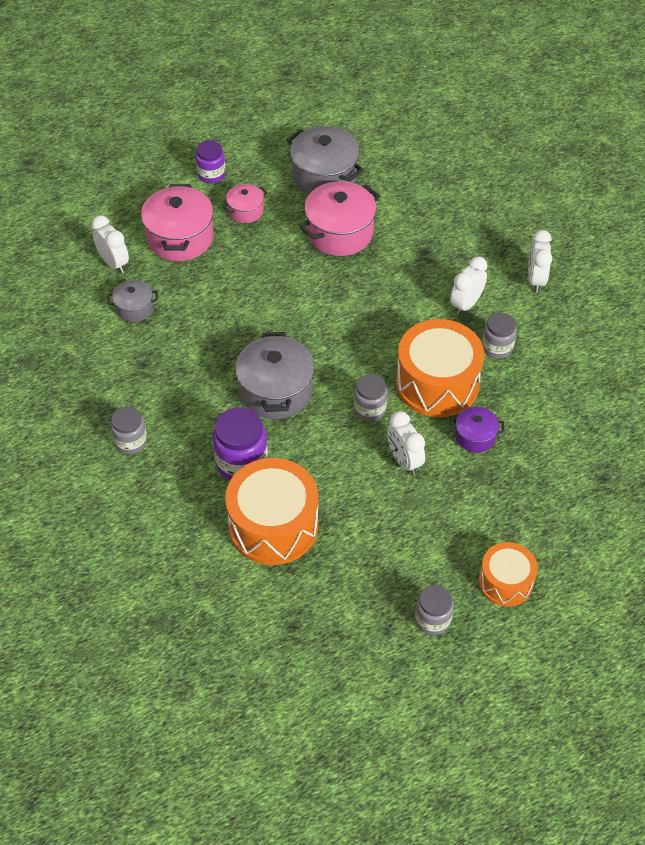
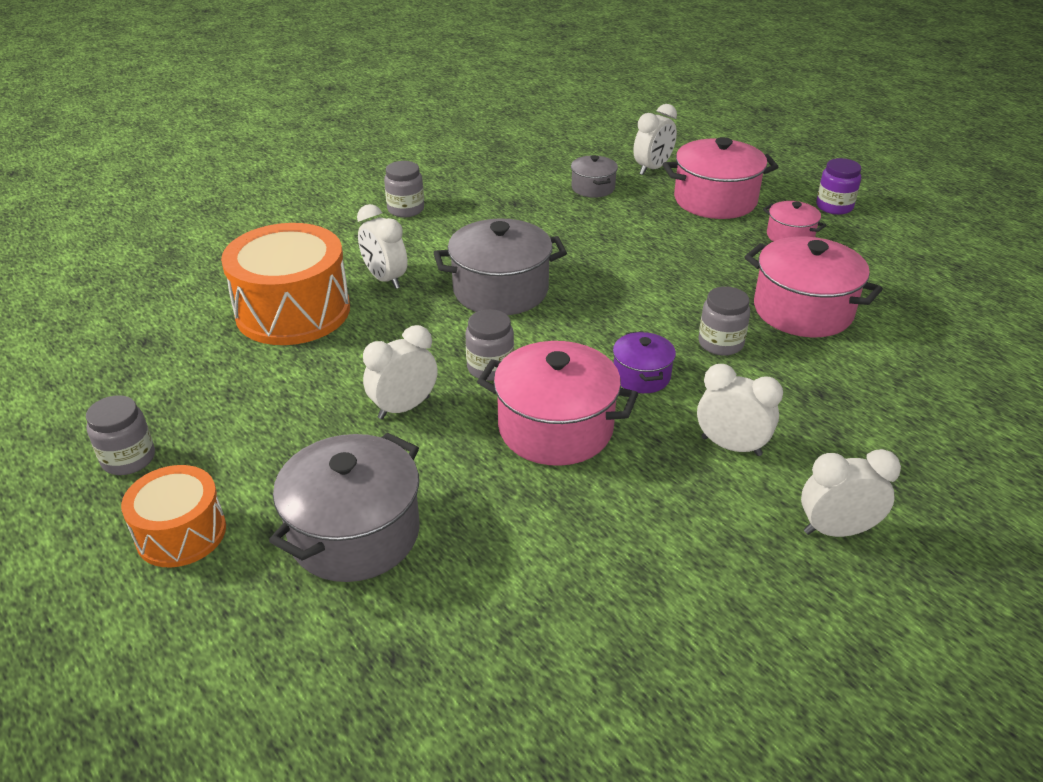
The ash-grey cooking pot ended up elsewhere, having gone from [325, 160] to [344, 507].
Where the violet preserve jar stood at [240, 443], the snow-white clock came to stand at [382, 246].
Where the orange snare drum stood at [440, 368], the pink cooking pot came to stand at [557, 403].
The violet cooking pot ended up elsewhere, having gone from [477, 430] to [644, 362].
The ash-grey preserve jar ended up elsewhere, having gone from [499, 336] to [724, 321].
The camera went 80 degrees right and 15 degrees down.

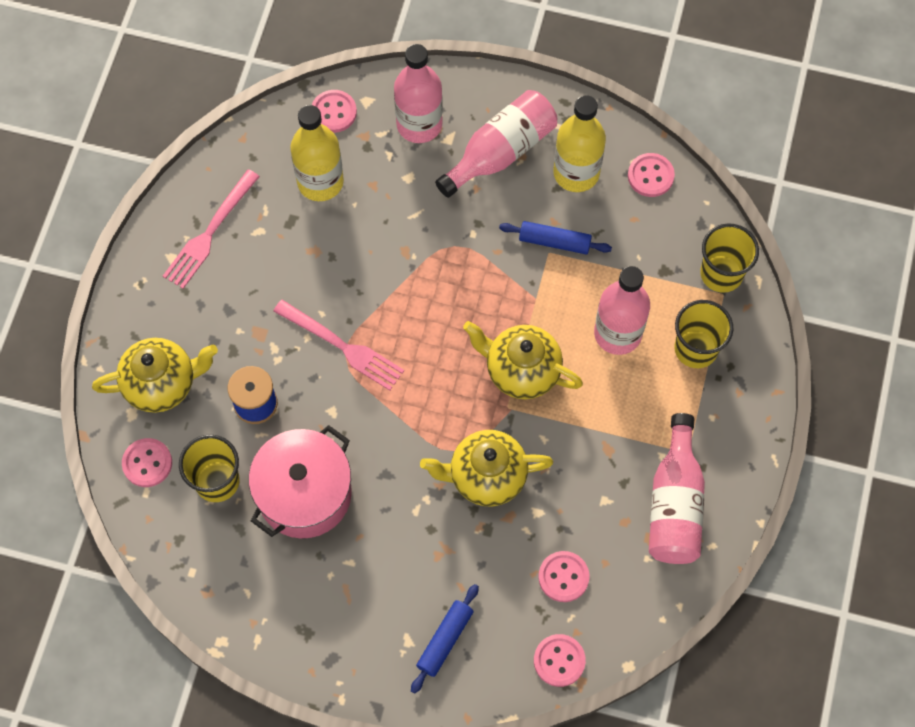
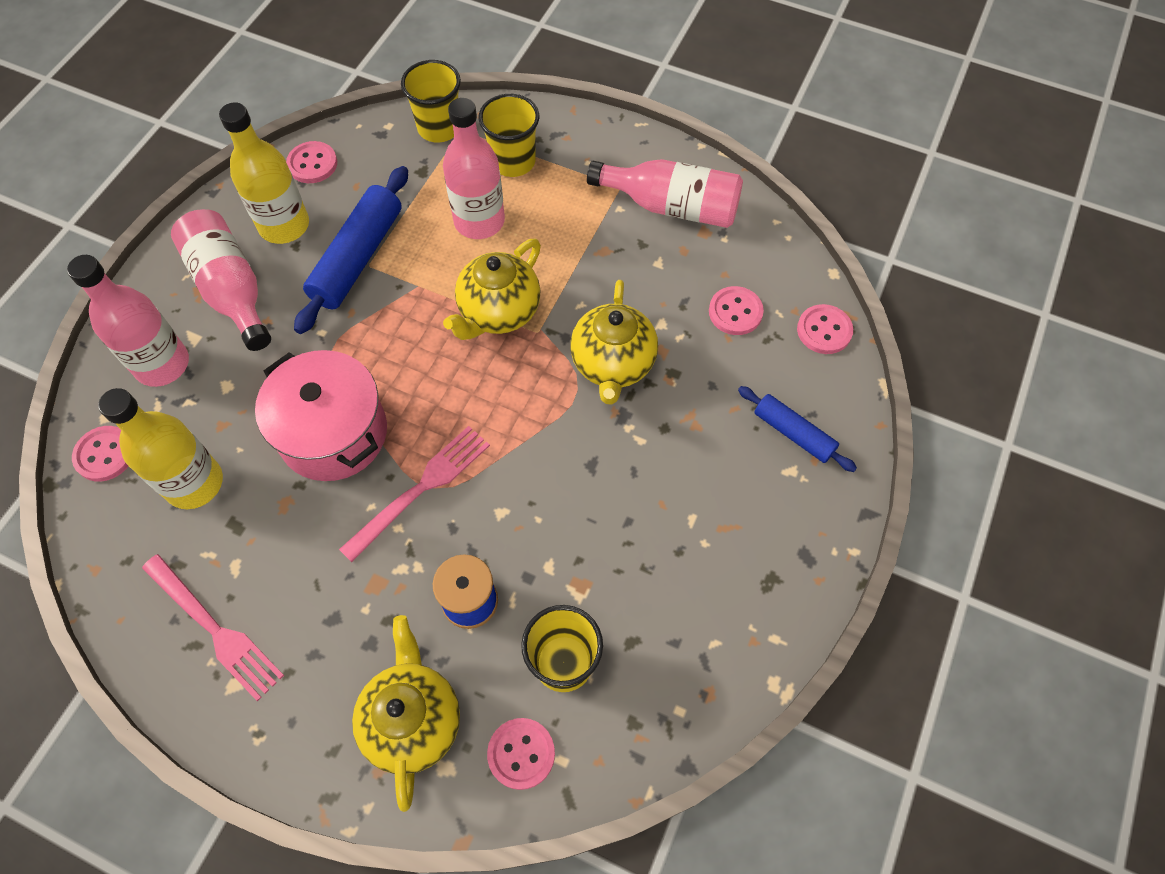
The pink cooking pot ended up elsewhere, having gone from [300, 481] to [321, 415].
The size of the royal blue dough roller at [555, 237] changed by a factor of 1.70.
The camera went 80 degrees left and 5 degrees down.

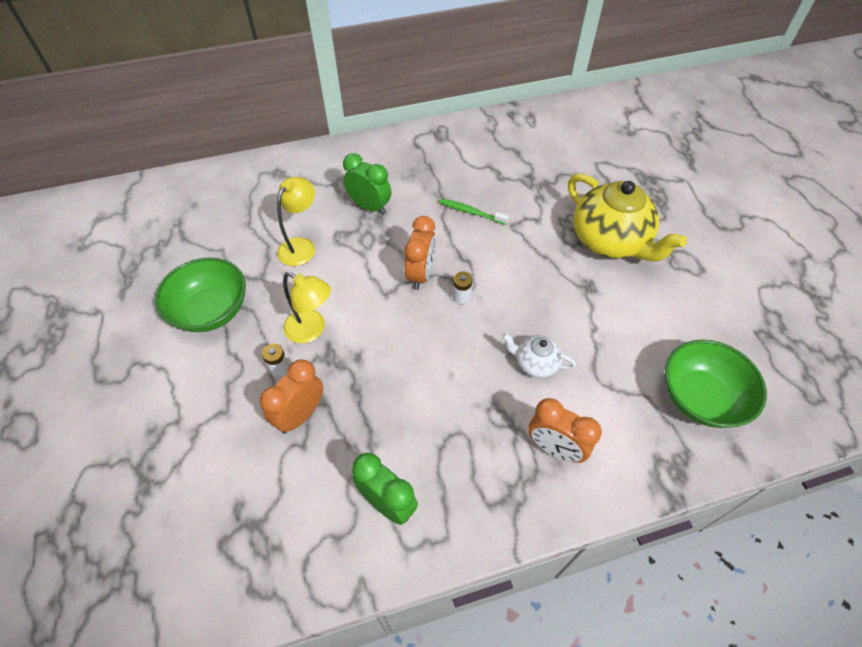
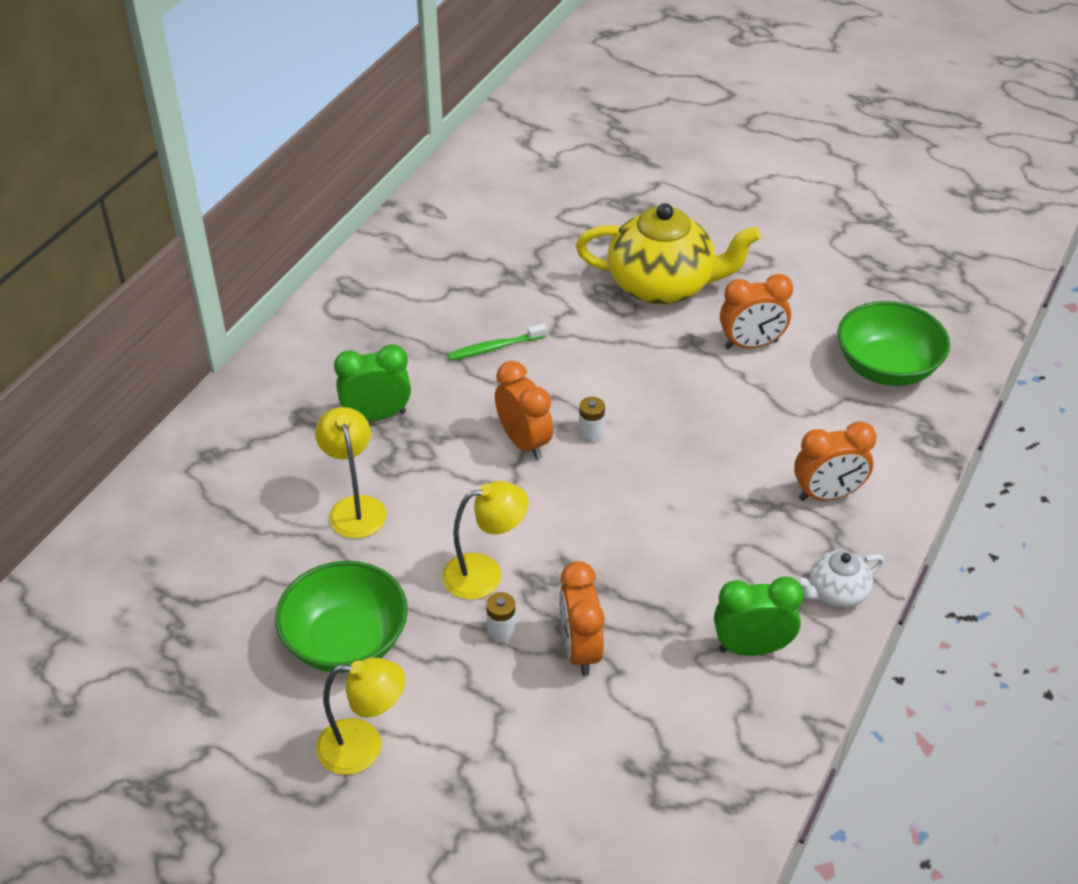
The second view gained the yellow reading lamp at [360, 716].
The second view gained the orange clock at [756, 311].
The snow-white teapot ended up elsewhere, having gone from [539, 355] to [840, 579].
The camera went 45 degrees left and 10 degrees down.

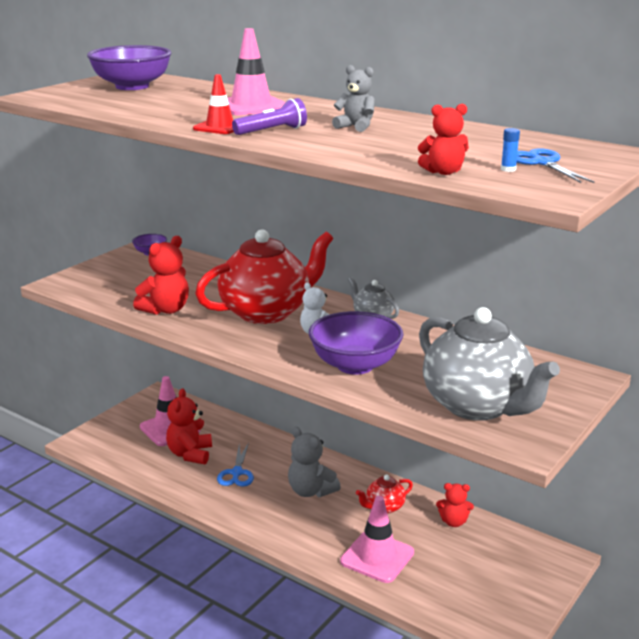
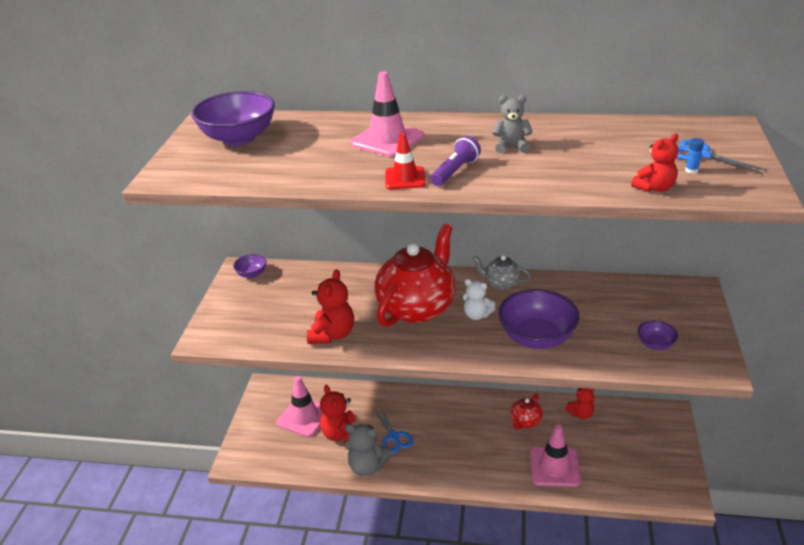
The ash-grey teddy ended up elsewhere, having gone from [314, 462] to [368, 450].
Where the ash-grey teapot stood at [489, 364], the violet bowl came to stand at [658, 335].
The camera went 25 degrees left and 10 degrees up.

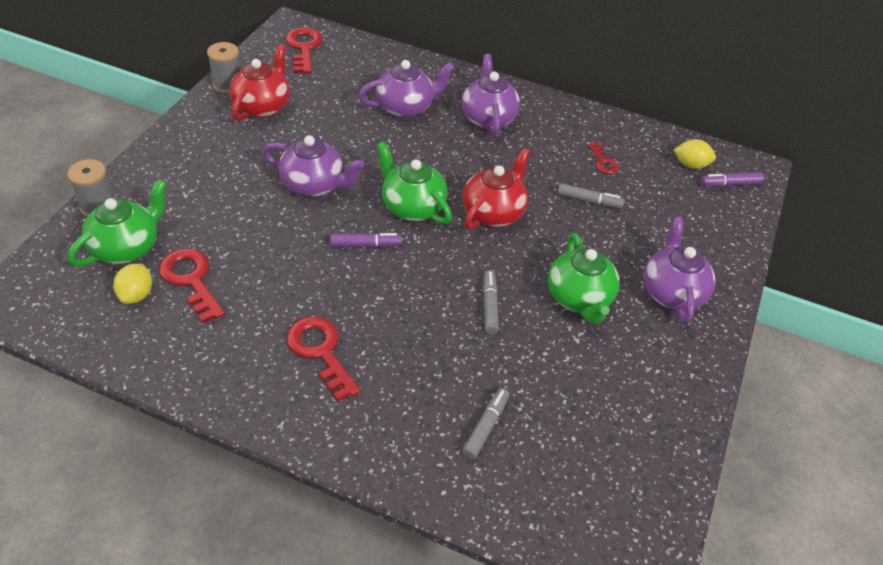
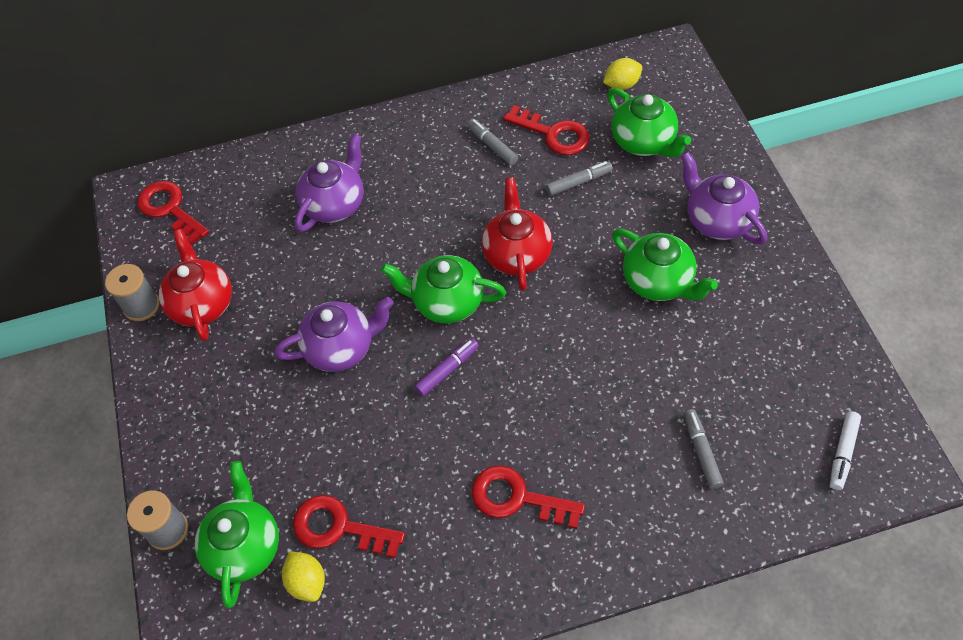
The ash-grey marker pen ended up elsewhere, having gone from [491, 302] to [492, 142].
The size of the crimson latchkey at [603, 158] changed by a factor of 1.83.
The second view gained the green teapot at [649, 122].
The second view gained the snow-white marker pen at [845, 450].
The second view lost the violet teapot at [491, 95].
The second view lost the violet marker pen at [732, 179].
The camera went 30 degrees left and 10 degrees up.

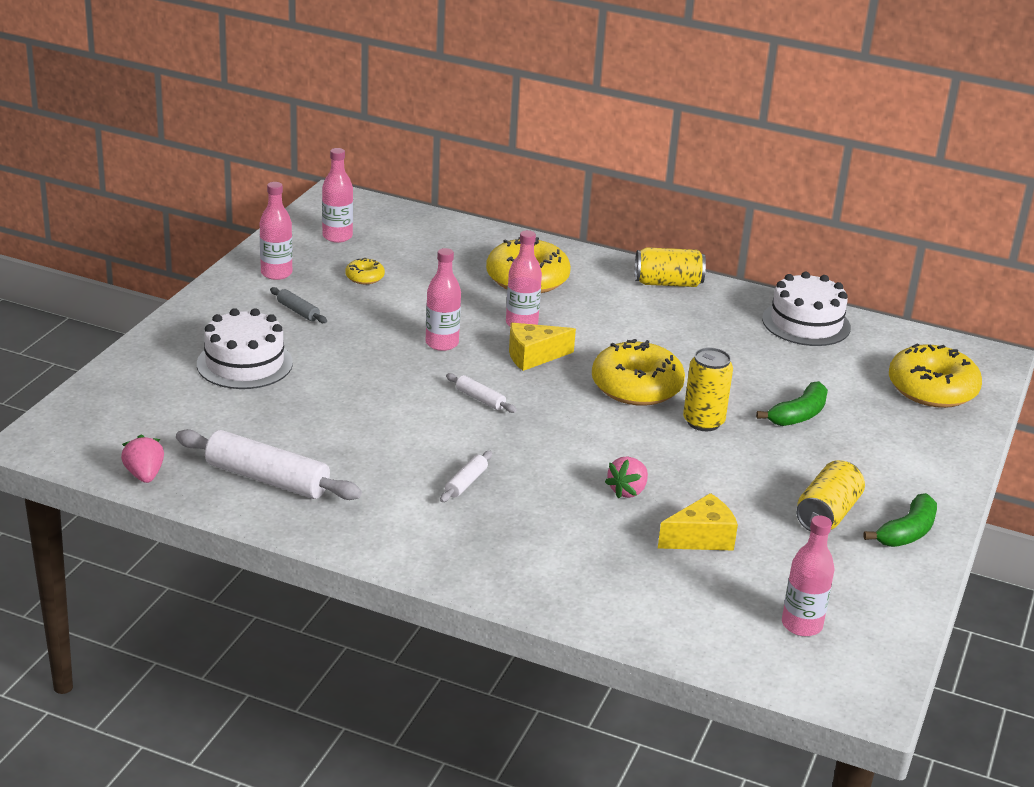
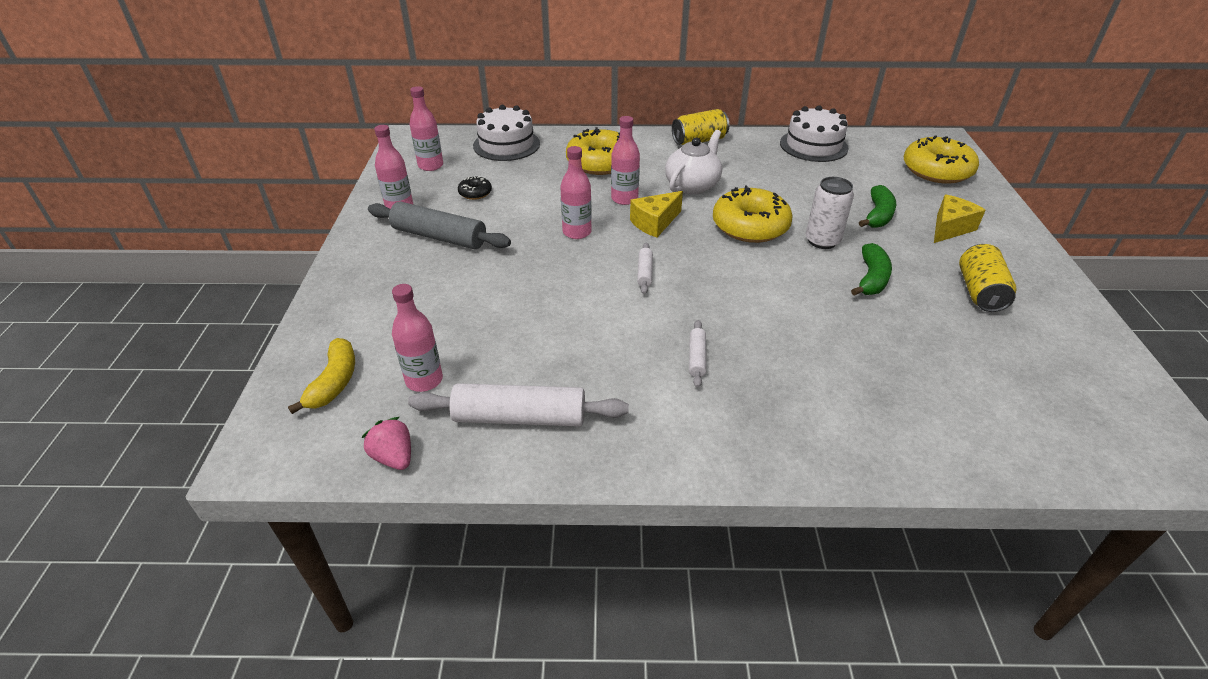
The second view gained the yellow toy banana at [321, 376].
The size of the ash-grey dough roller at [298, 305] changed by a factor of 2.10.
The pink drink bottle ended up elsewhere, having gone from [808, 575] to [417, 338].
What was the yellow donut at [365, 271] turned into the ebony donut at [475, 188].
The snow-white layer cake ended up elsewhere, having gone from [245, 348] to [506, 133].
The snow-white dough roller at [481, 393] ended up facing another way, 75 degrees clockwise from before.
The second view gained the snow-white teapot at [693, 162].
What was the yellow can at [708, 389] turned into the snow-white can at [830, 213].
The green toy banana ended up elsewhere, having gone from [900, 520] to [871, 269].
The yellow piece of cheese ended up elsewhere, having gone from [698, 522] to [960, 219].
The second view lost the pink strawberry at [626, 478].
The camera went 20 degrees left and 10 degrees up.

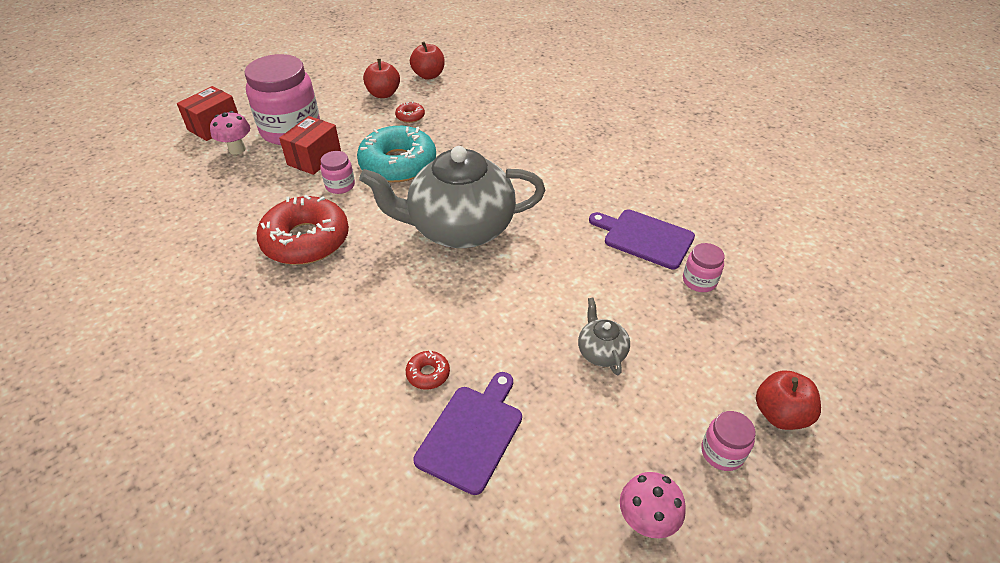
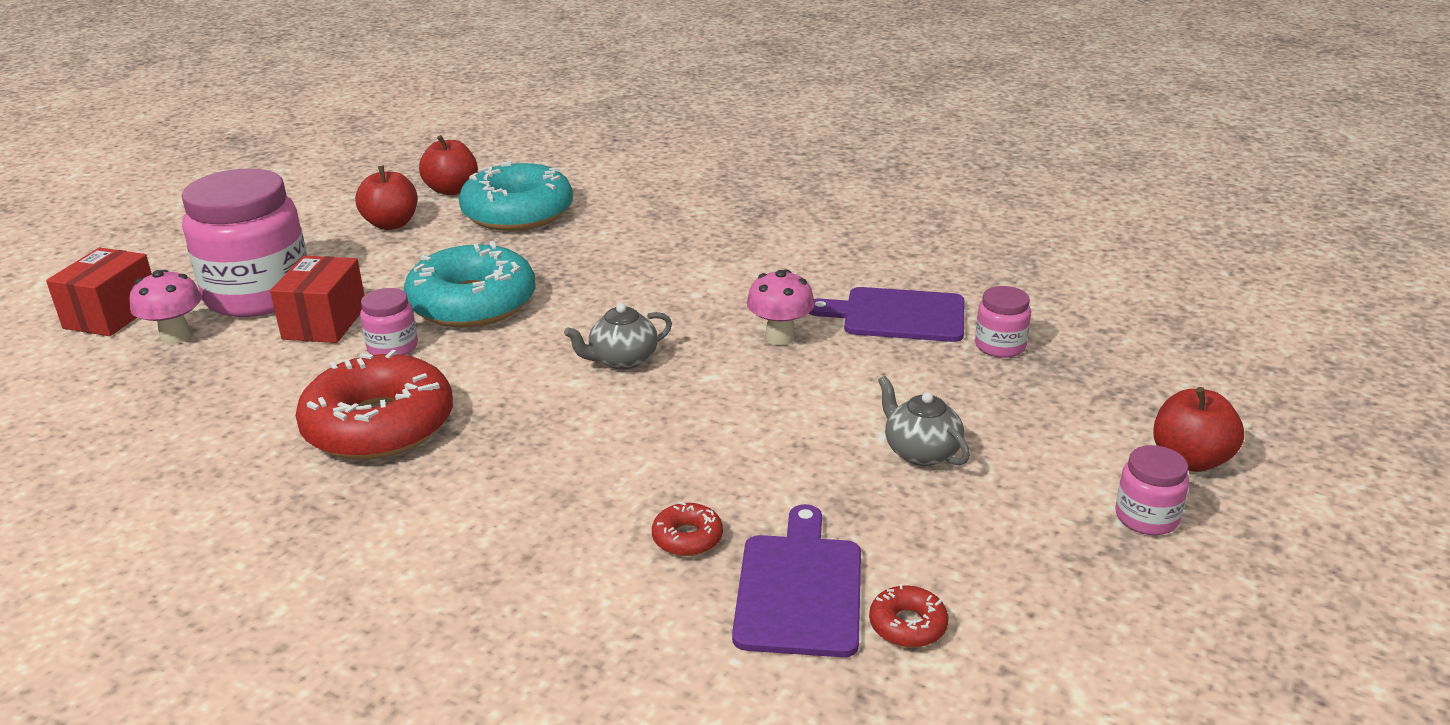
The second view gained the teal donut at [516, 196].
The size of the ash-grey teapot at [452, 197] changed by a factor of 0.41.
The pink toadstool ended up elsewhere, having gone from [653, 505] to [781, 307].
The crimson donut ended up elsewhere, having gone from [410, 112] to [908, 615].
The camera went 20 degrees left and 15 degrees down.

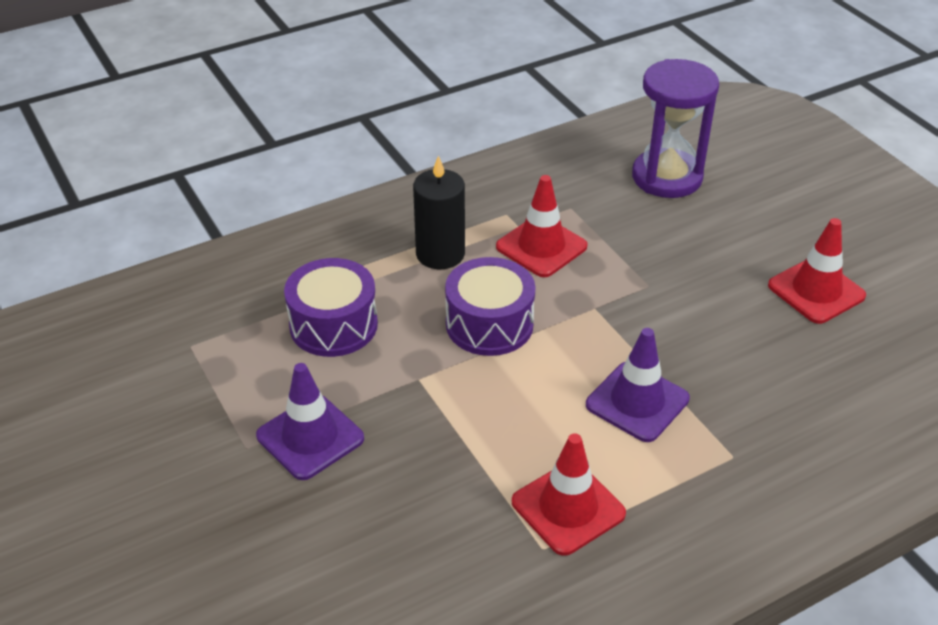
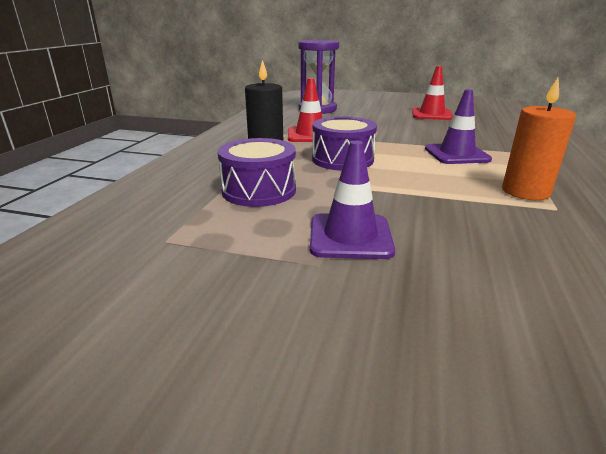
Where the crimson safety cone stood at [569, 494], the orange pillar candle came to stand at [539, 139].
The camera went 45 degrees left and 15 degrees down.

